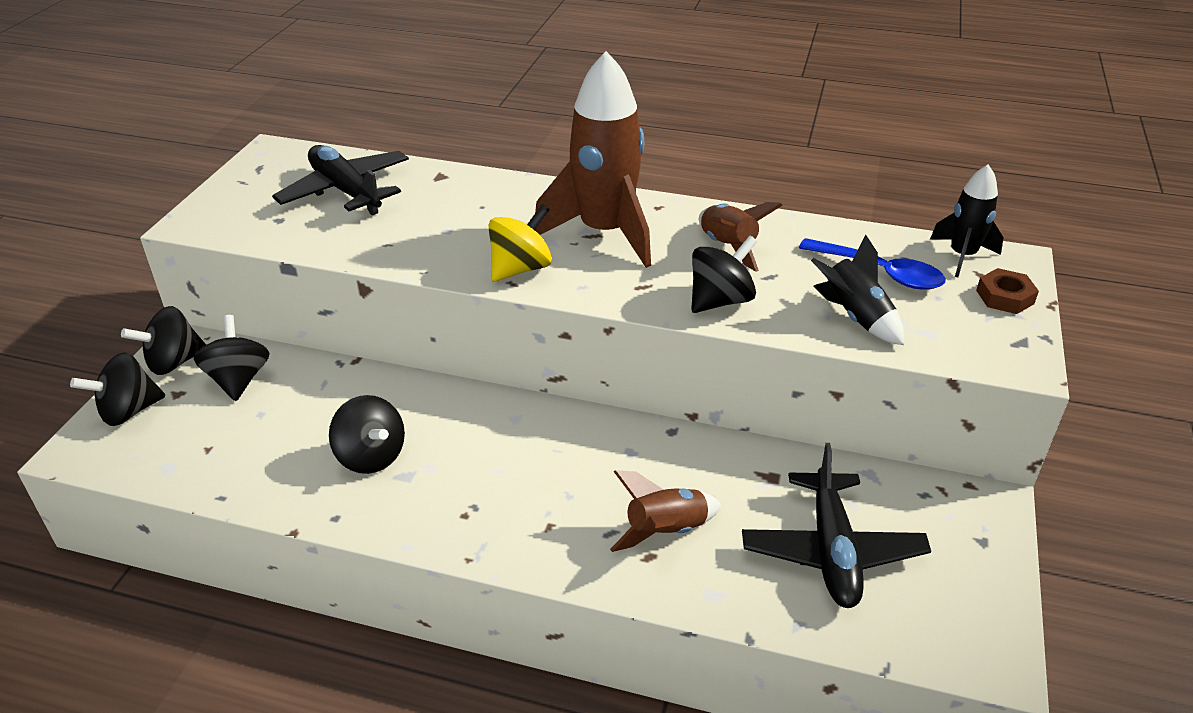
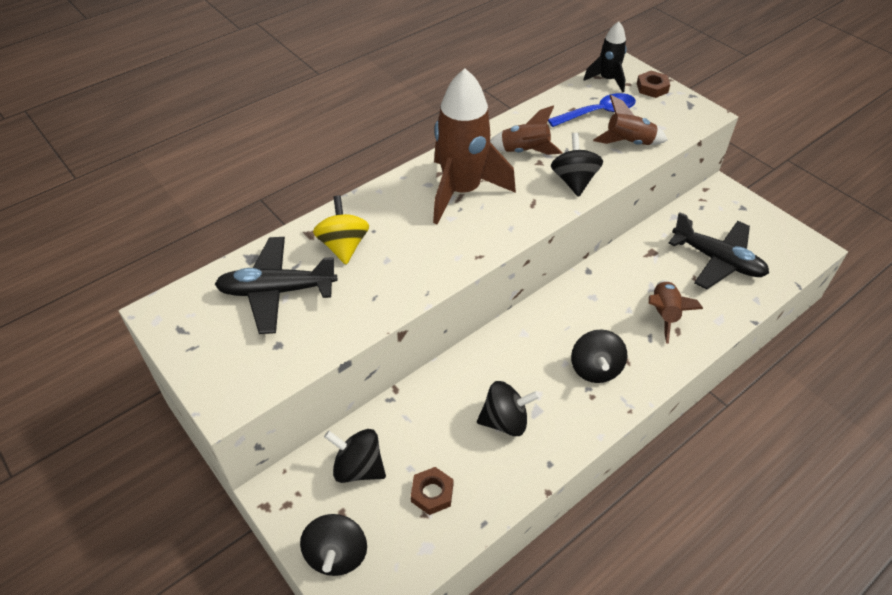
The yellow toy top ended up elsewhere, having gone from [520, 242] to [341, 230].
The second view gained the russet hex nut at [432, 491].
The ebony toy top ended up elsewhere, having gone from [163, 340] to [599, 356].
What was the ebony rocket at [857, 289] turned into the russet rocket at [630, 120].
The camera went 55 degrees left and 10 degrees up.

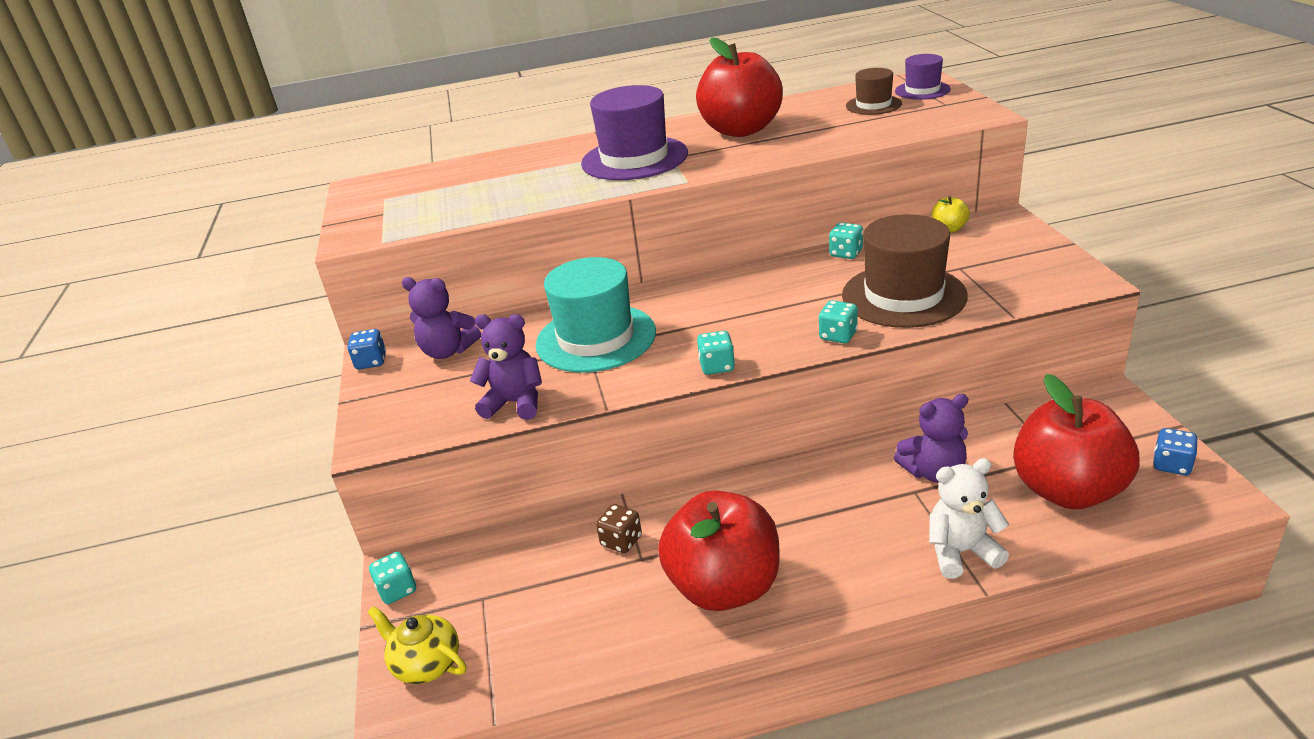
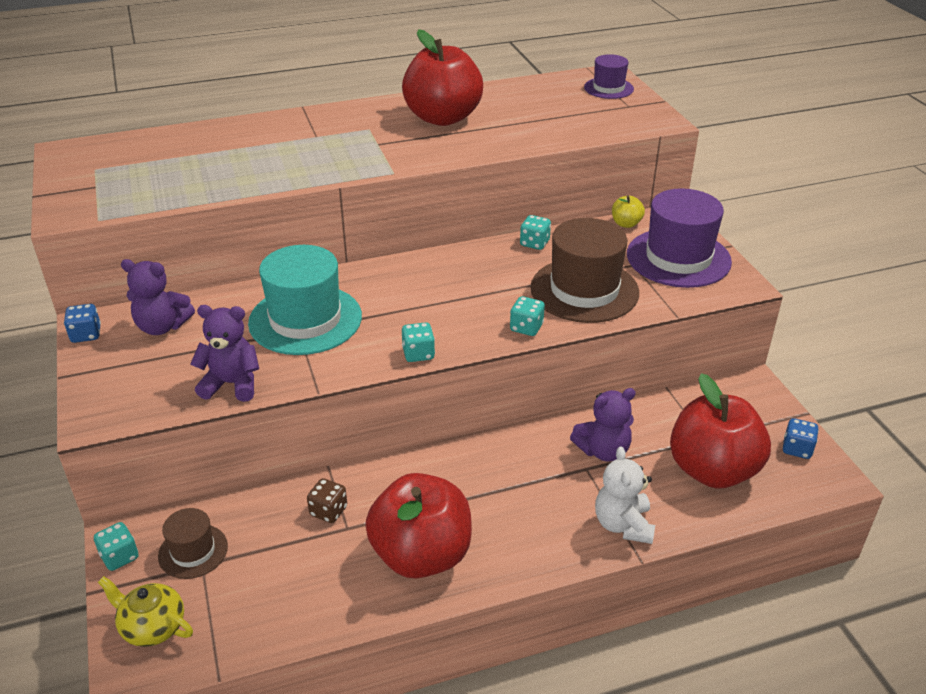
The russet top hat ended up elsewhere, having gone from [874, 91] to [193, 543].
The snow-white teddy at [969, 518] ended up facing another way, 75 degrees counterclockwise from before.
The violet top hat ended up elsewhere, having gone from [634, 132] to [679, 238].
The camera went 10 degrees left and 5 degrees up.

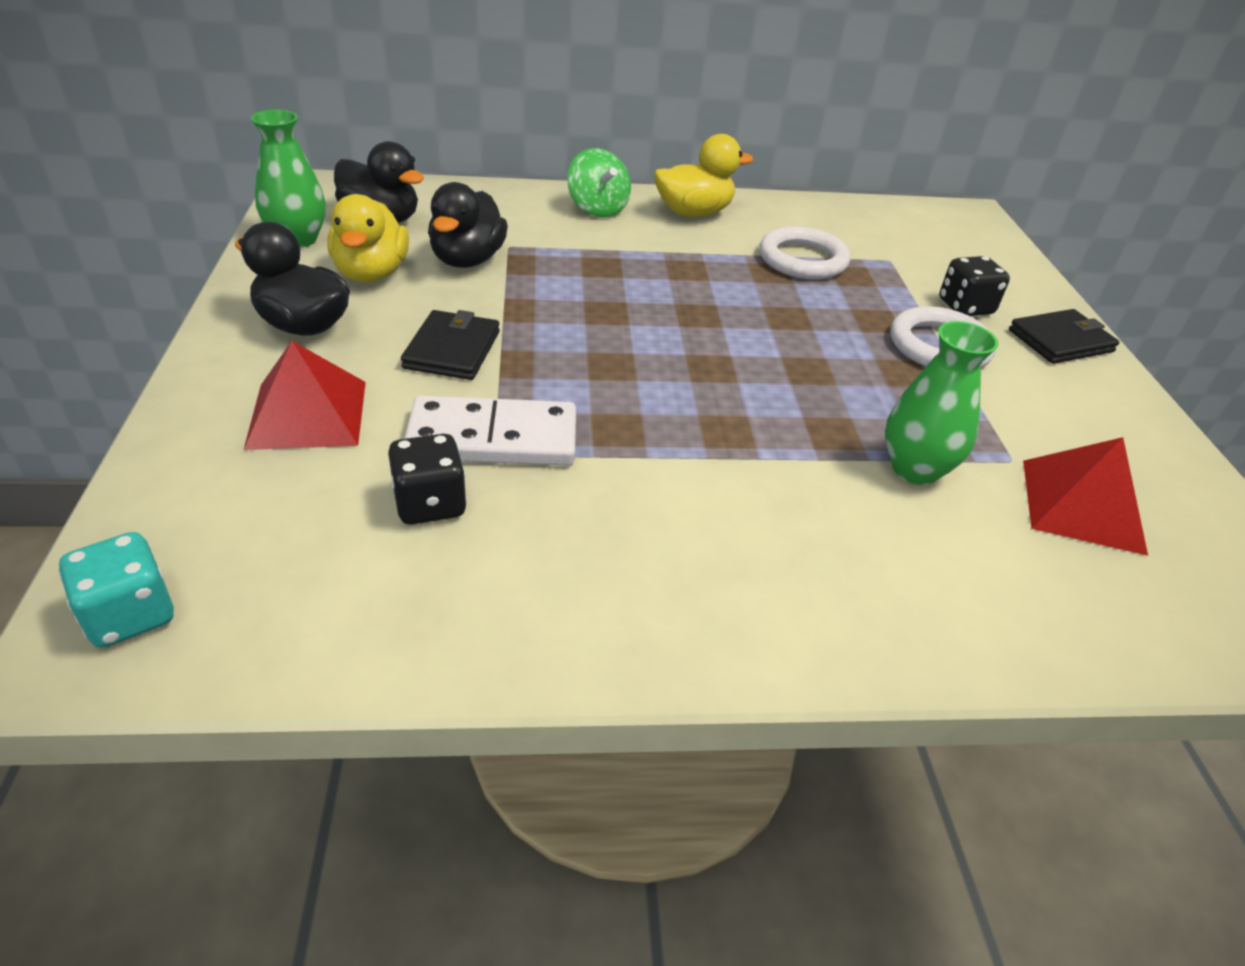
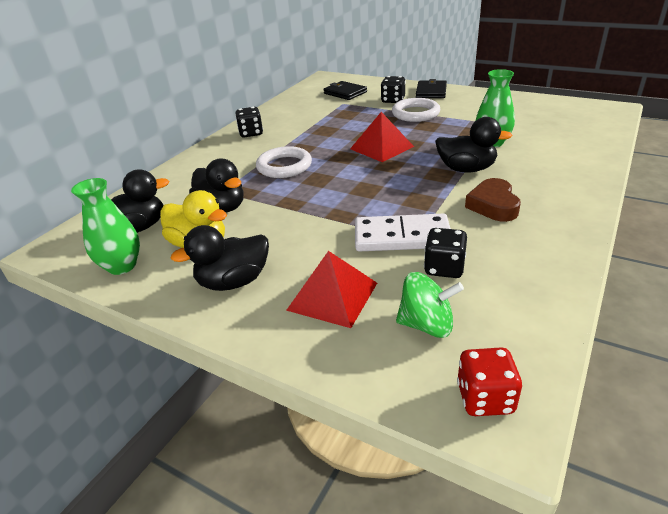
Where the yellow rubber duck stood at [703, 175], the ebony die came to stand at [249, 122].
The snow-white torus ended up elsewhere, having gone from [804, 253] to [284, 162].
The ebony card wallet ended up elsewhere, having gone from [450, 345] to [345, 90].
The crimson solid pyramid ended up elsewhere, having gone from [1085, 496] to [382, 137].
The snow-white domino tile at [490, 430] ended up facing another way, 60 degrees clockwise from before.
The green toy top ended up elsewhere, having gone from [599, 183] to [430, 305].
The second view gained the ebony rubber duck at [474, 144].
What was the teal die at [116, 590] turned into the crimson die at [489, 381].
The second view gained the russet love heart at [493, 200].
The camera went 50 degrees left and 5 degrees down.

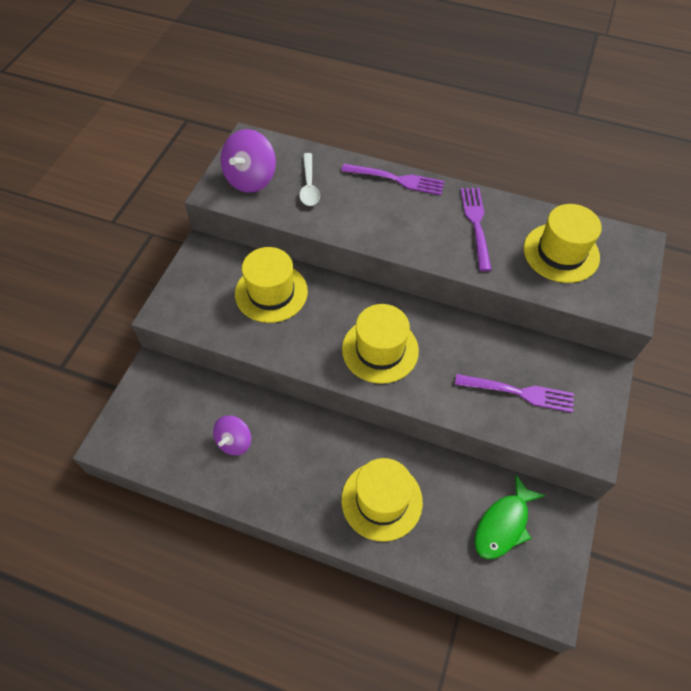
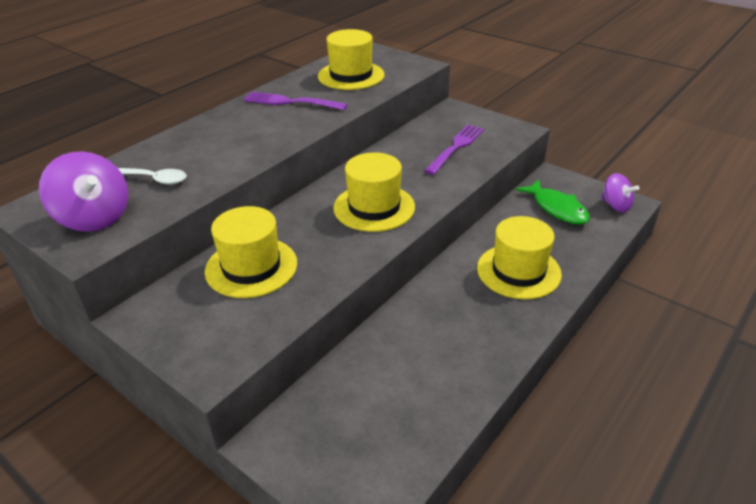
The violet toy top ended up elsewhere, having gone from [232, 435] to [620, 192].
The second view lost the violet table fork at [393, 179].
The camera went 70 degrees left and 20 degrees down.

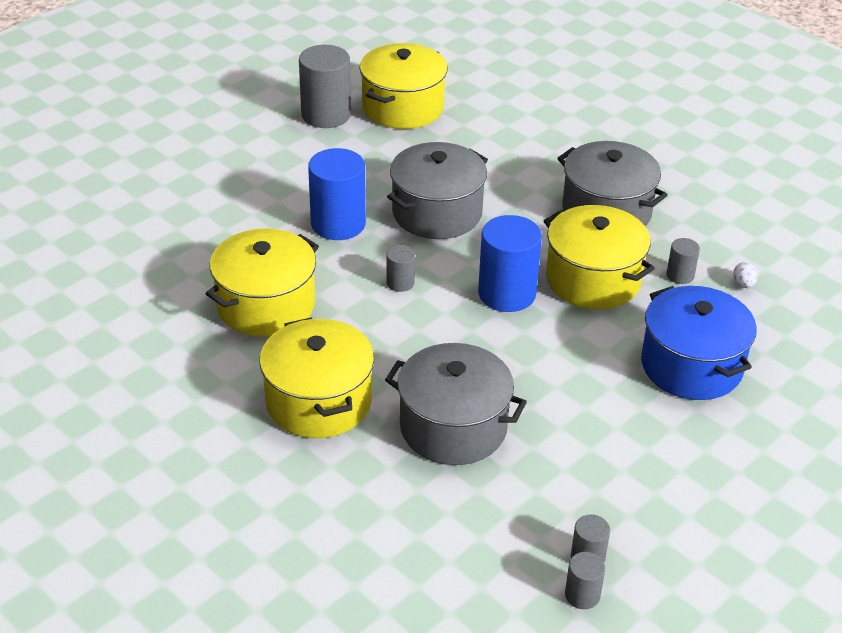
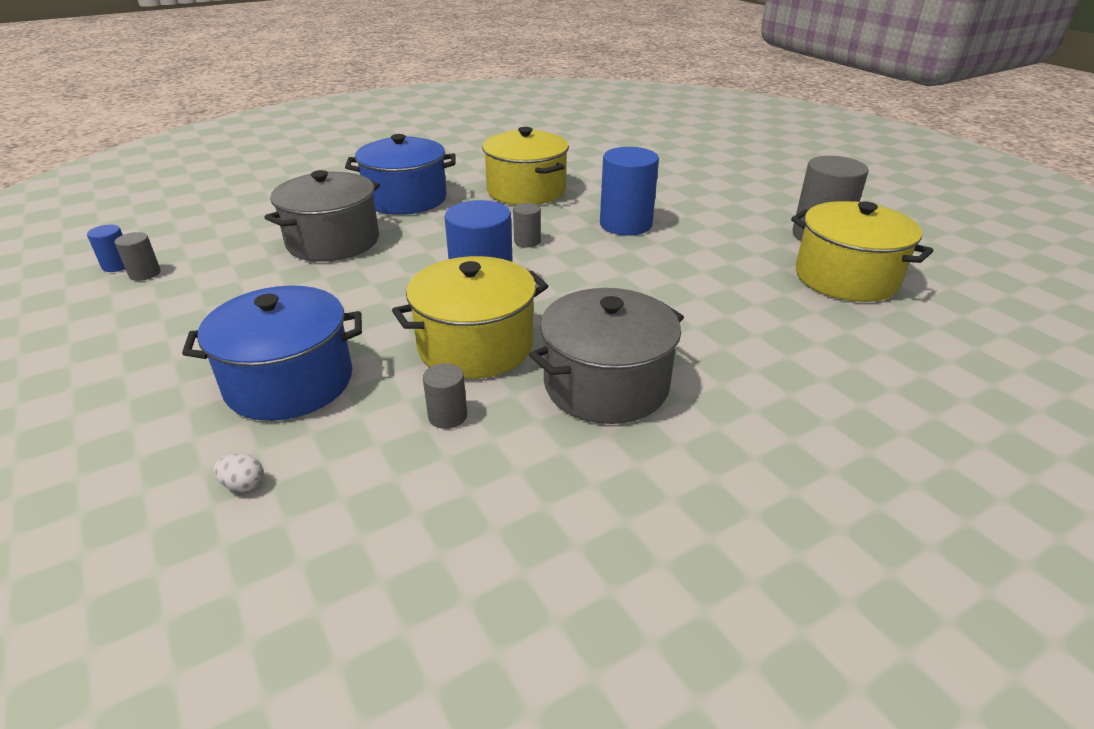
What was the ash-grey cylinder shape at [585, 580] turned into the royal blue cylinder shape at [106, 248].
The snow-white egg ended up elsewhere, having gone from [745, 275] to [238, 473].
What was the yellow cooking pot at [316, 377] turned into the royal blue cooking pot at [400, 174].
The second view lost the ash-grey cooking pot at [437, 190].
The camera went 105 degrees right and 5 degrees down.

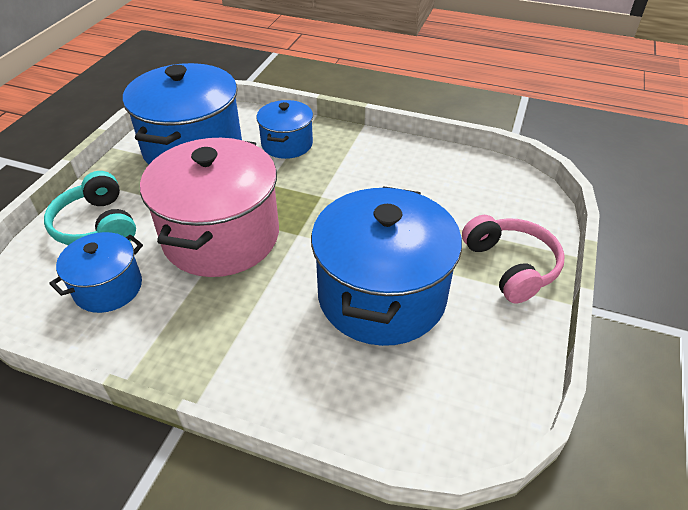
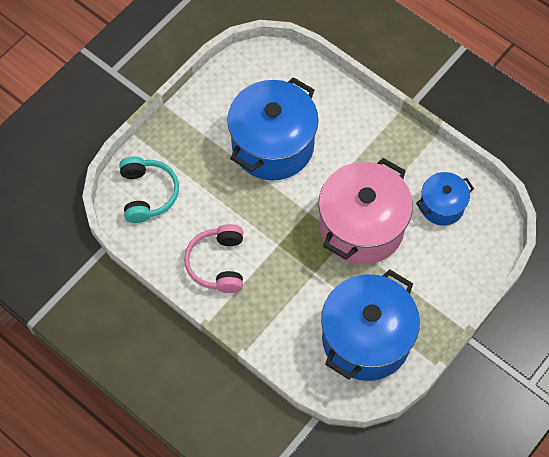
The teal over-ear headphones ended up elsewhere, having gone from [90, 208] to [149, 190].
The pink over-ear headphones ended up elsewhere, having gone from [513, 259] to [213, 258].
The second view lost the royal blue cooking pot at [284, 129].
The camera went 160 degrees left and 20 degrees up.

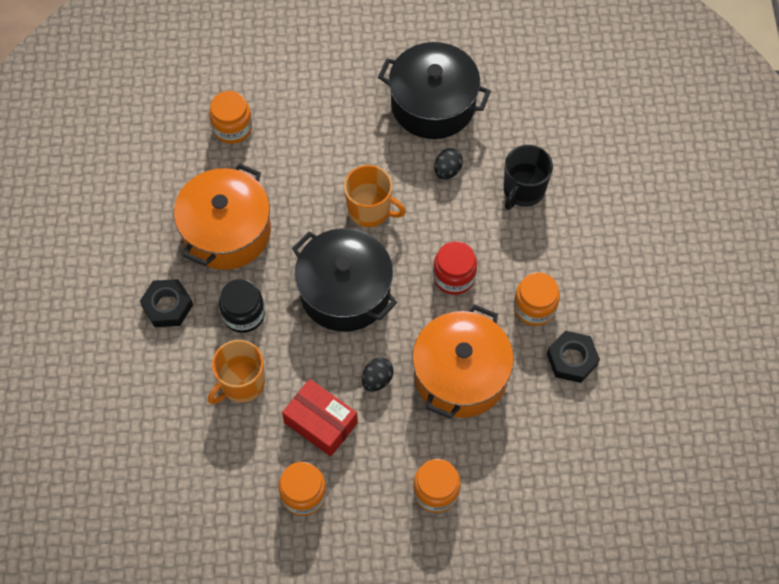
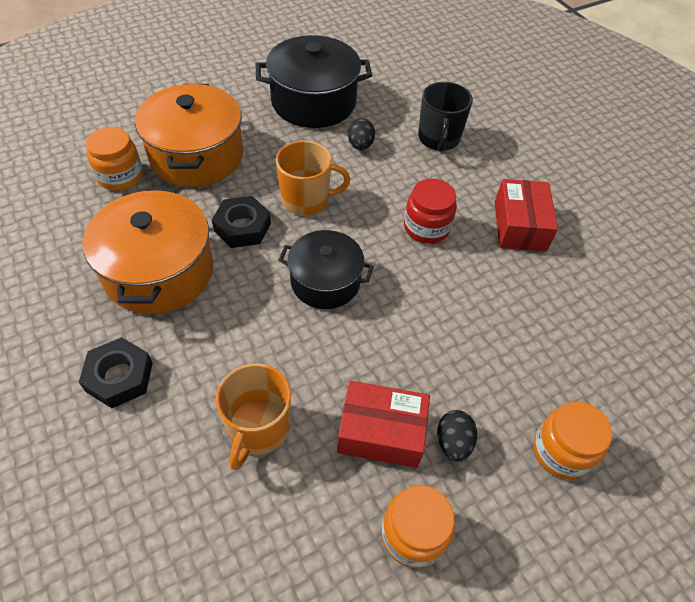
The orange cooking pot ended up elsewhere, having gone from [463, 361] to [189, 135].
The ebony hex nut ended up elsewhere, having gone from [573, 357] to [241, 222].
The size of the ebony cooking pot at [344, 280] changed by a factor of 0.65.
The ebony egg ended up elsewhere, having gone from [378, 375] to [457, 436].
Where the orange preserve jar stood at [537, 299], the crimson parcel came to stand at [526, 215].
The second view lost the ebony preserve jar at [242, 306].
The camera went 30 degrees left and 10 degrees down.

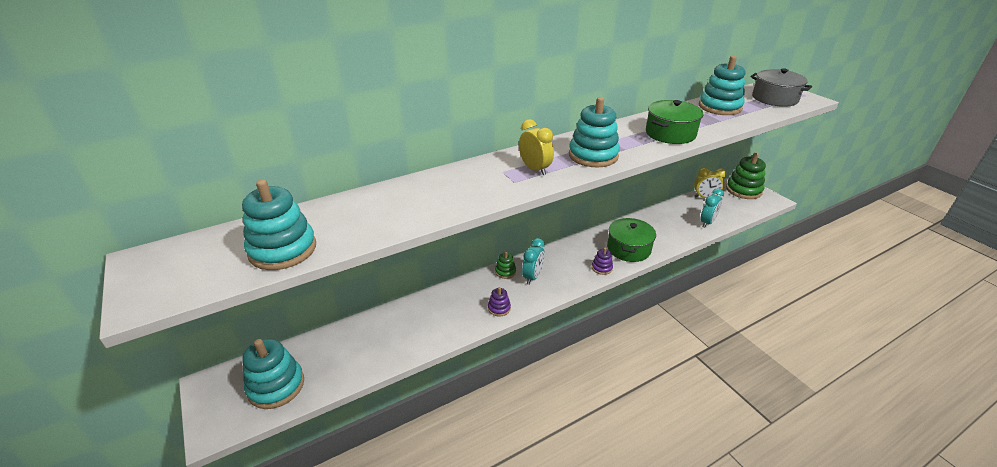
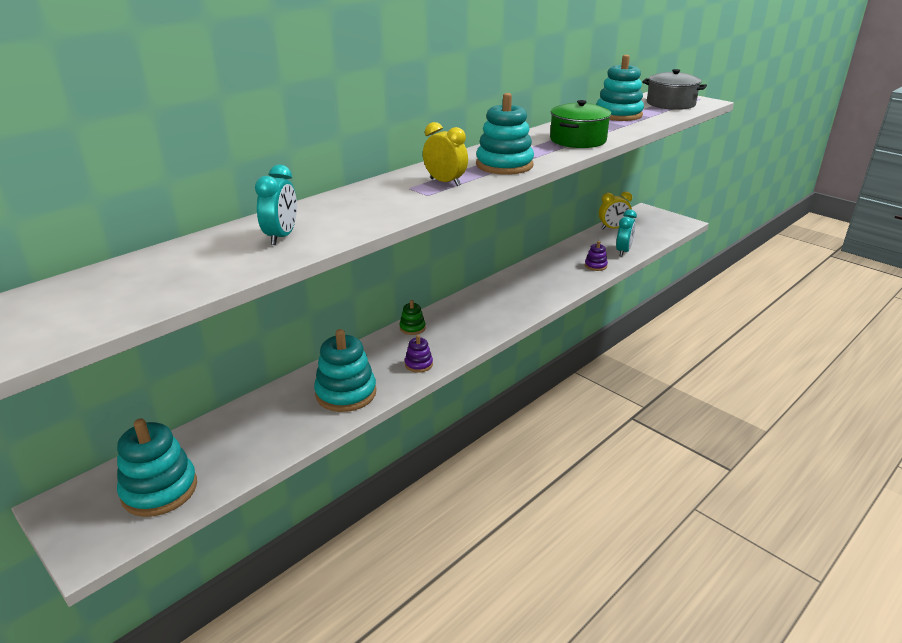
The teal clock ended up elsewhere, having gone from [533, 261] to [276, 205].
The teal ring stacker ended up elsewhere, having gone from [279, 224] to [345, 370].
The violet ring stacker ended up elsewhere, having gone from [602, 261] to [596, 256].
The second view lost the green cooking pot at [631, 240].
The second view lost the green ring stacker at [746, 175].
The camera went 15 degrees left and 5 degrees down.

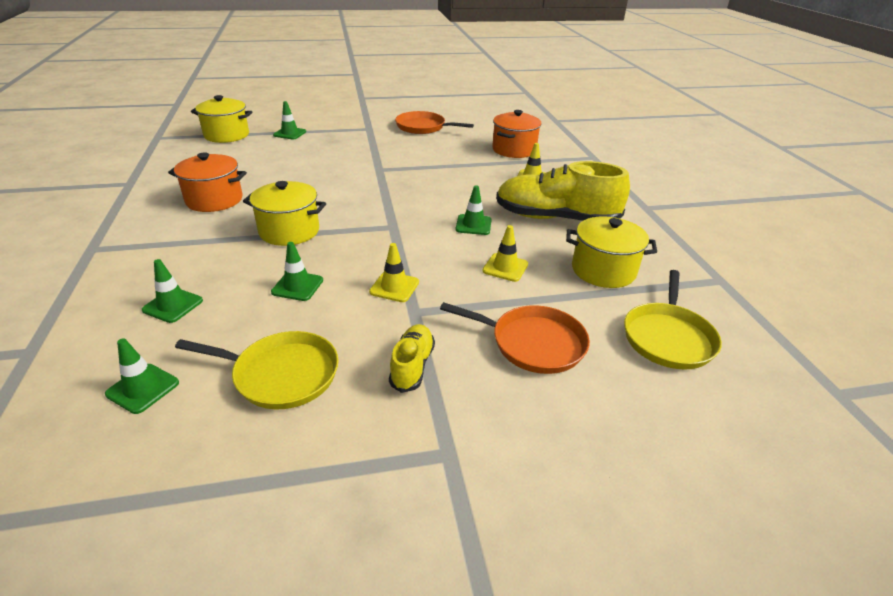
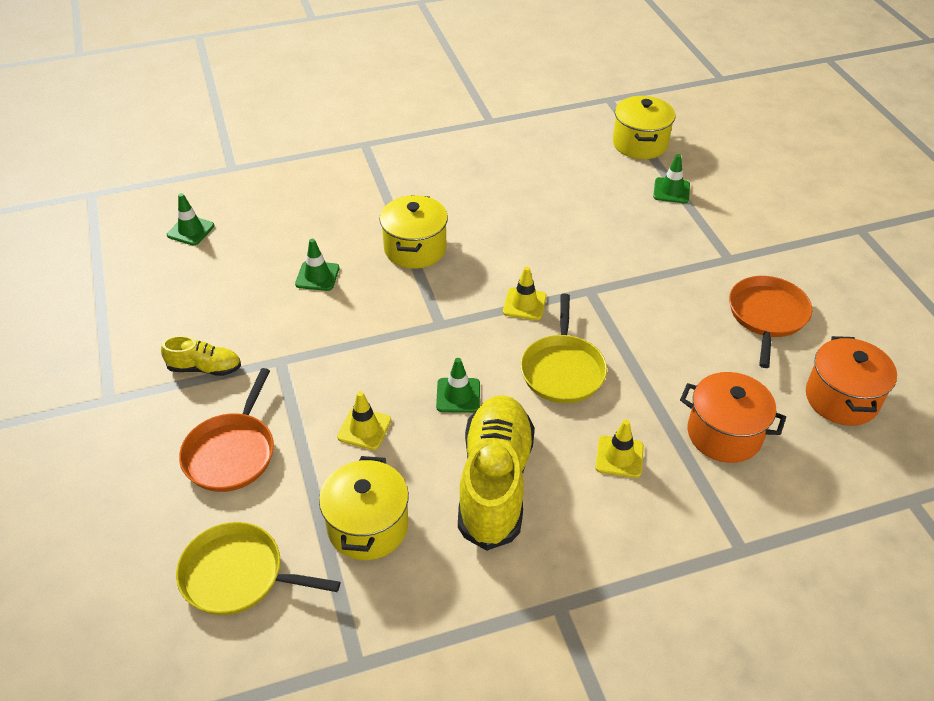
The yellow safety cone ended up elsewhere, having gone from [394, 272] to [525, 293].
The yellow skillet ended up elsewhere, having gone from [257, 370] to [563, 348].
The orange cooking pot ended up elsewhere, having gone from [207, 182] to [851, 381].
The second view lost the green safety cone at [172, 291].
The camera went 85 degrees right and 10 degrees up.

